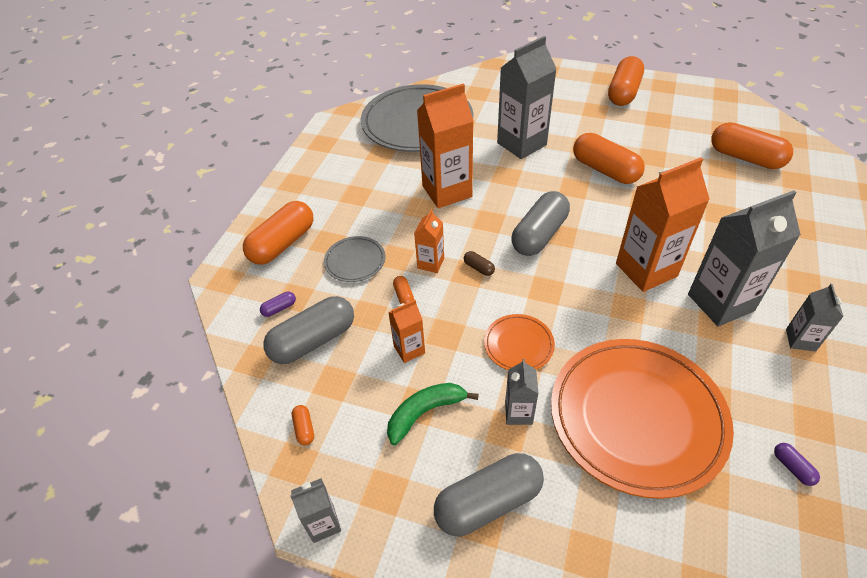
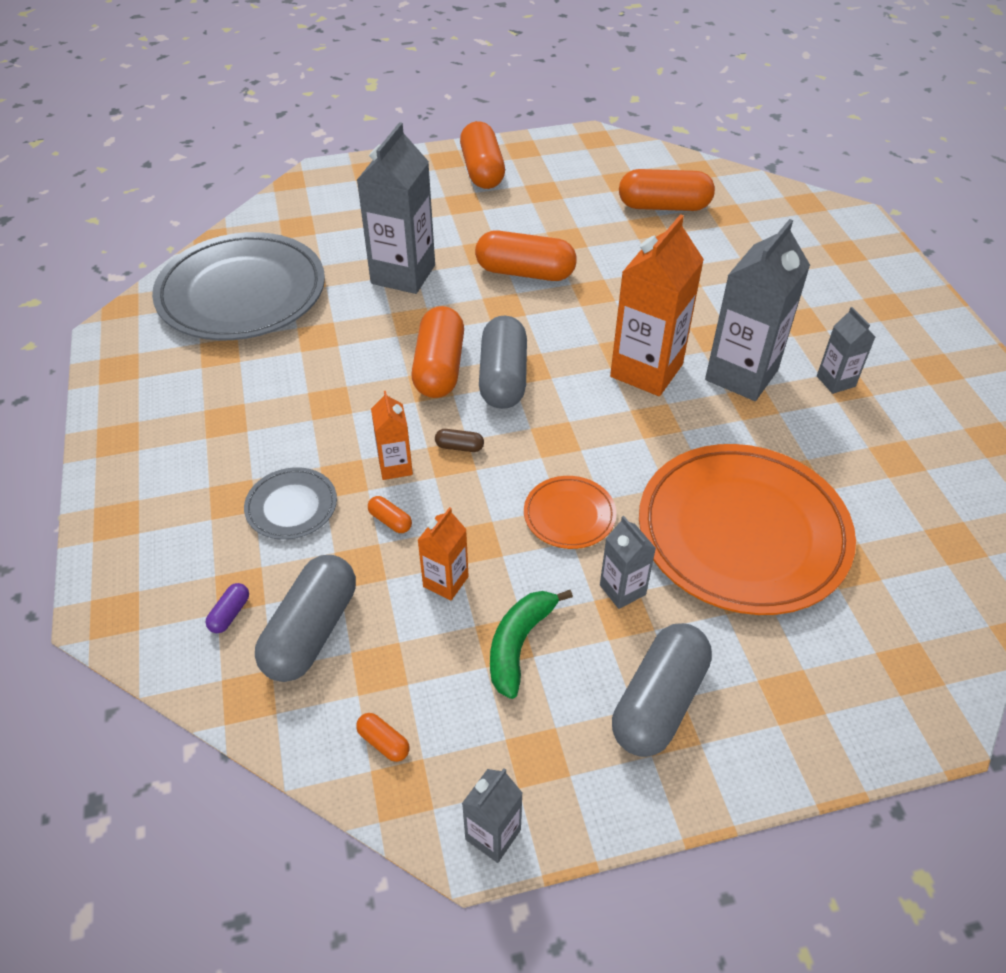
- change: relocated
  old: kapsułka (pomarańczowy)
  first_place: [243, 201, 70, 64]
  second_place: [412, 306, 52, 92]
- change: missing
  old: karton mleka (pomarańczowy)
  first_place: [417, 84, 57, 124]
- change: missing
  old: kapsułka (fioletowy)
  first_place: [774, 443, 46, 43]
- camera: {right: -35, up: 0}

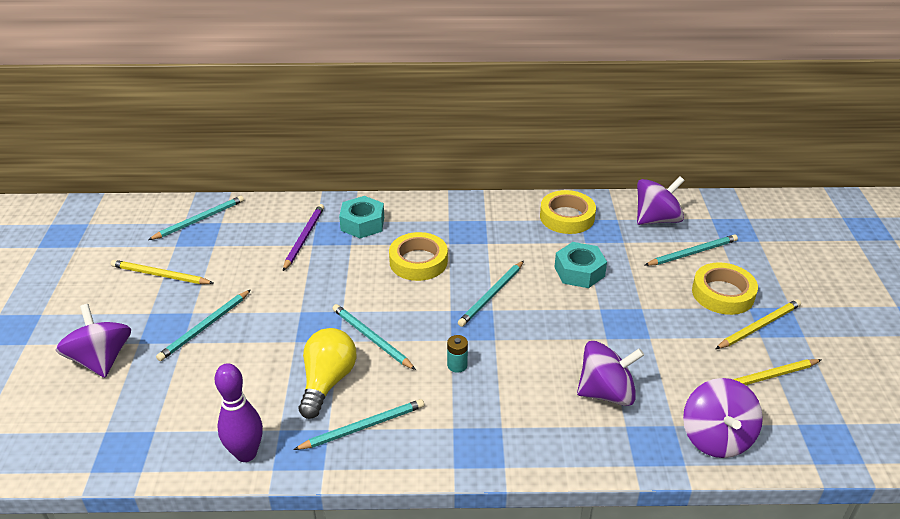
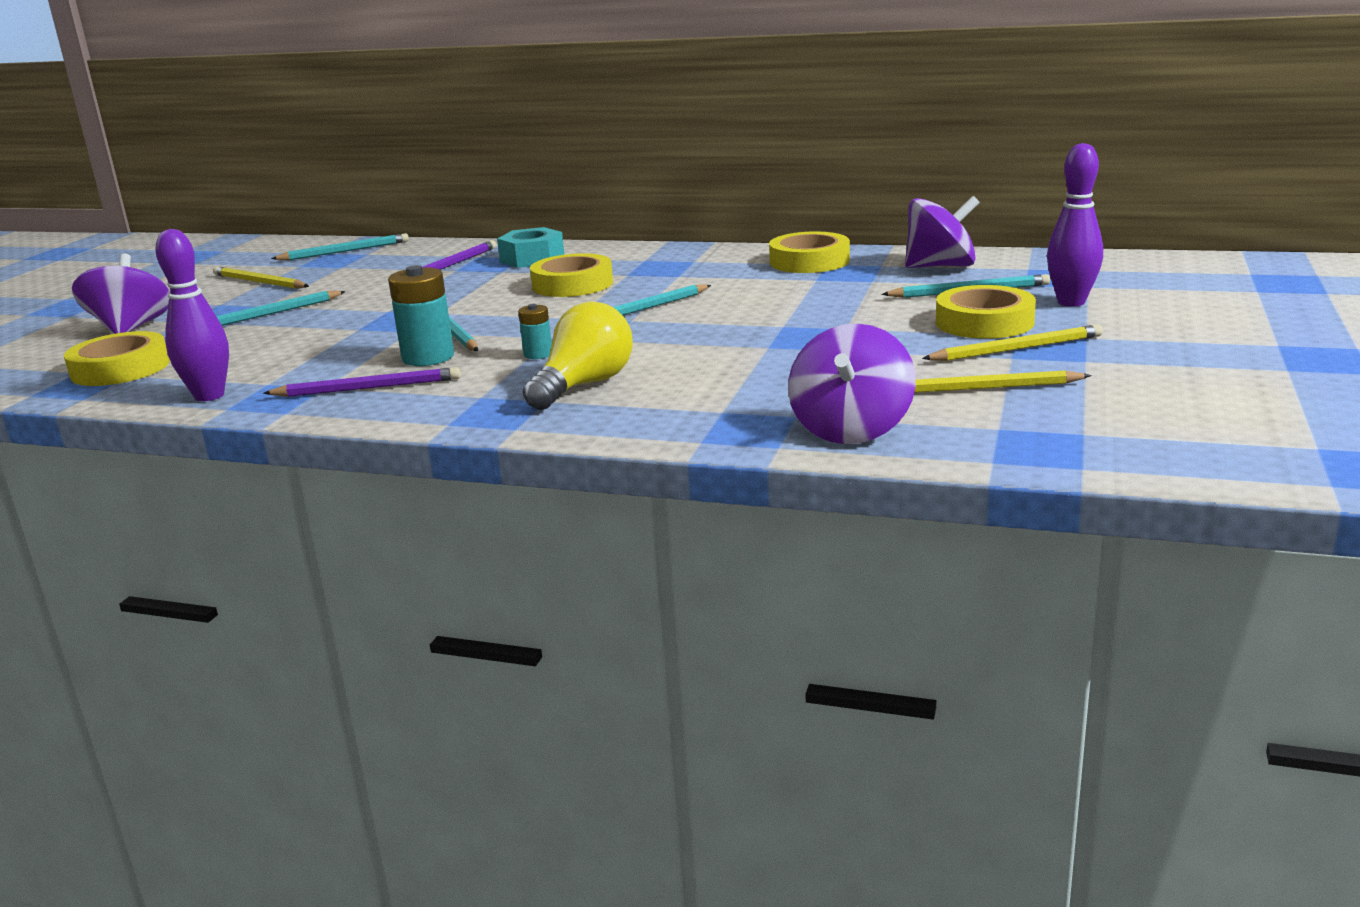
- change: appeared
  new: taśma klejąca (żółty)
  second_place: [64, 331, 106, 55]
- change: colour
  old: ołówek (turkusowy)
  new: ołówek (fioletowy)
  first_place: [293, 399, 131, 51]
  second_place: [263, 367, 198, 30]
- change: appeared
  new: bateria (turkusowy)
  second_place: [388, 265, 66, 101]
- change: relocated
  old: żarówka (żółty)
  first_place: [299, 328, 57, 91]
  second_place: [523, 302, 110, 108]
- change: appeared
  new: kręgiel (fioletowy)
  second_place: [1047, 143, 56, 163]
- change: missing
  old: nakrętka (turkusowy)
  first_place: [554, 242, 53, 46]
- change: missing
  old: bączek (fioletowy)
  first_place: [577, 341, 67, 65]
- camera: {right: 20, up: -15}

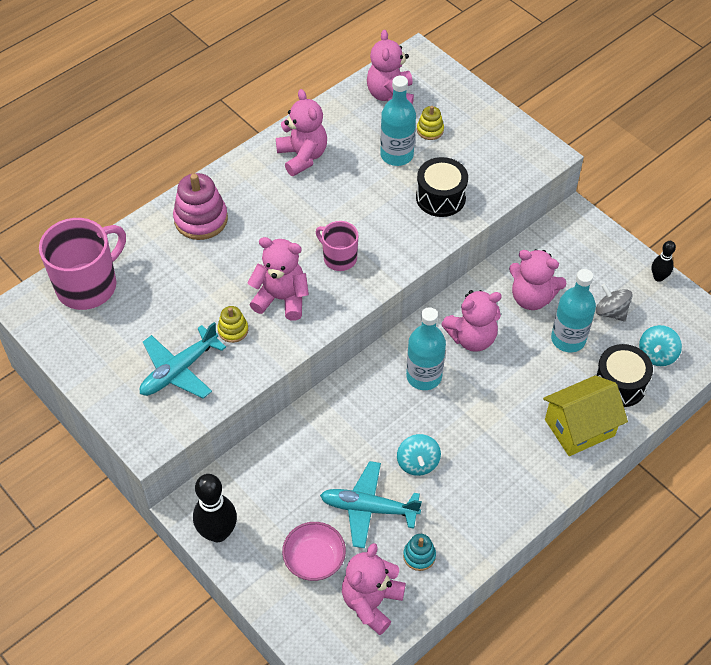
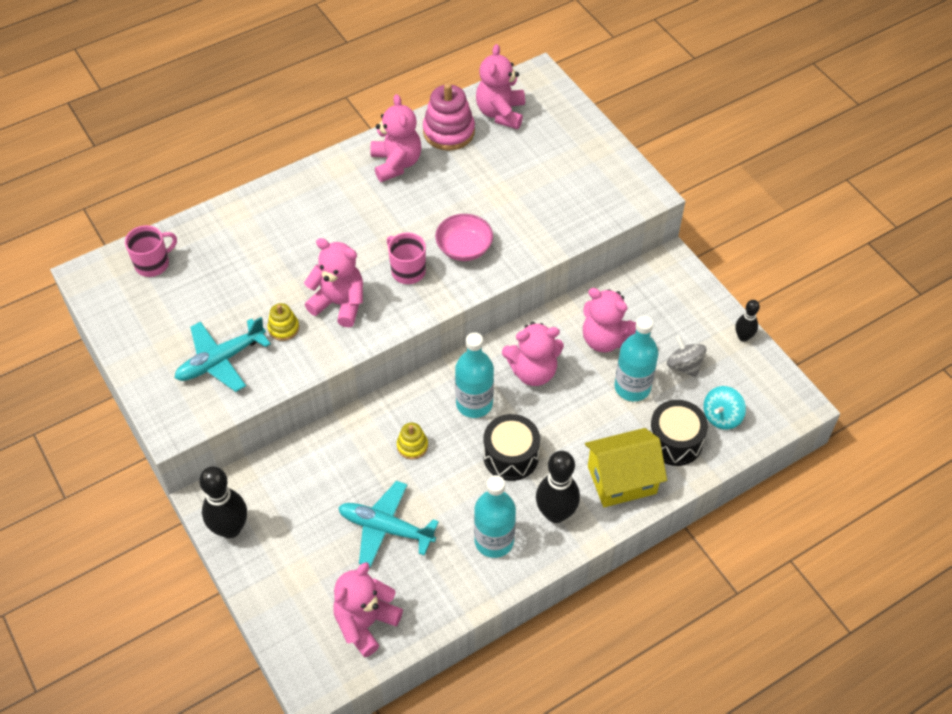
- change: size
  old: kubek (różowy)
  first_place: [39, 218, 87, 92]
  second_place: [125, 225, 52, 52]
  factor: 0.56
- change: relocated
  old: zabawka nakładanka (żółty)
  first_place: [417, 106, 27, 34]
  second_place: [397, 423, 31, 37]
- change: relocated
  old: zabawka nakładanka (różowy)
  first_place: [173, 173, 55, 67]
  second_place: [423, 83, 52, 68]
- change: relocated
  old: miska (różowy)
  first_place: [282, 522, 64, 59]
  second_place: [435, 214, 58, 47]
- change: relocated
  old: butelka (turkusowy)
  first_place: [380, 76, 36, 90]
  second_place: [474, 475, 42, 83]
- change: relocated
  old: bęben (czarny)
  first_place: [416, 157, 52, 60]
  second_place: [483, 414, 57, 67]
- change: appeared
  new: kręgiel (czarny)
  second_place: [536, 451, 44, 72]
- change: missing
  old: bączek (turkusowy)
  first_place: [397, 434, 44, 42]
- change: missing
  old: zabawka nakładanka (turkusowy)
  first_place: [403, 534, 33, 37]
- camera: {right: 10, up: 0}

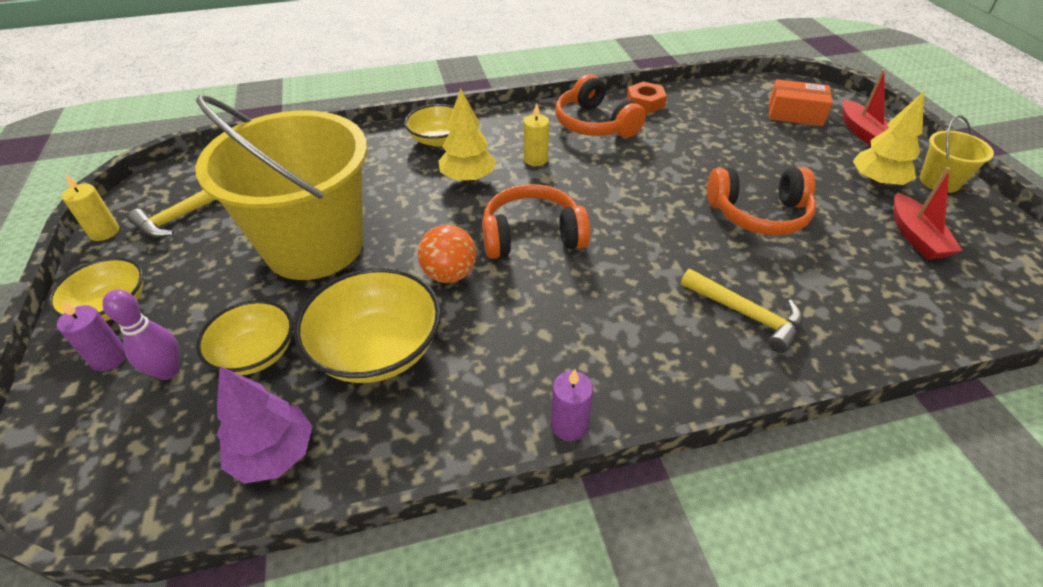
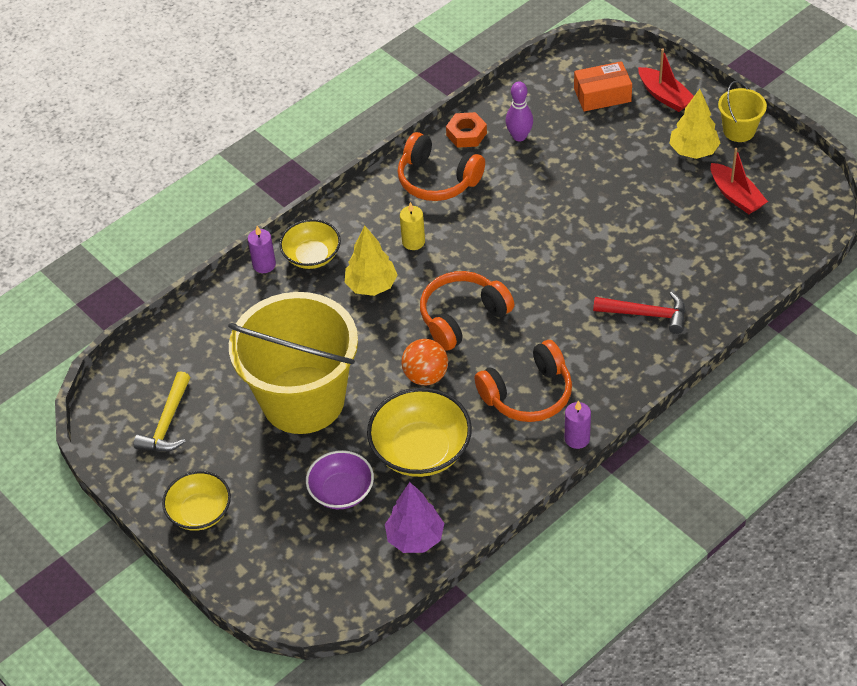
- change: relocated
  old: świeca (fioletowy)
  first_place: [57, 300, 69, 71]
  second_place: [248, 226, 28, 47]
- change: colour
  old: miska (żółty)
  new: miska (fioletowy)
  first_place: [196, 300, 97, 75]
  second_place: [306, 450, 68, 59]
- change: relocated
  old: słuchawki (pomarańczowy)
  first_place: [707, 167, 109, 69]
  second_place: [475, 340, 97, 82]
- change: relocated
  old: kręgiel (fioletowy)
  first_place: [102, 290, 78, 90]
  second_place: [506, 81, 27, 61]
- change: colour
  old: młotek (żółty)
  new: młotek (czerwony)
  first_place: [681, 269, 122, 84]
  second_place: [593, 291, 92, 43]
- change: missing
  old: świeca (żółty)
  first_place: [62, 174, 57, 67]
- camera: {right: -25, up: 5}

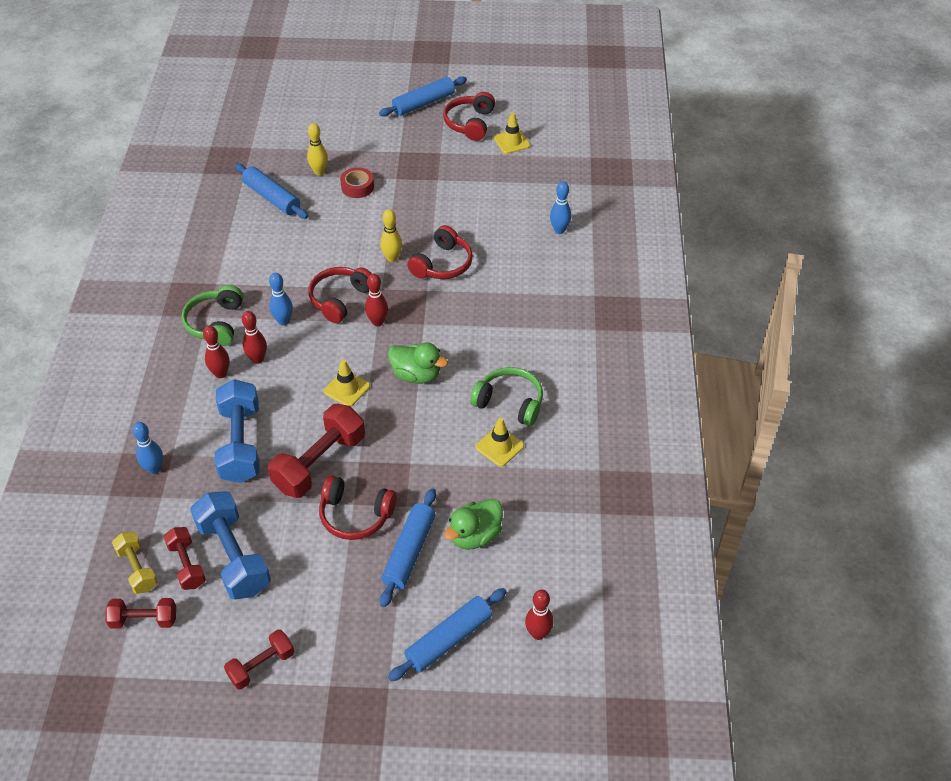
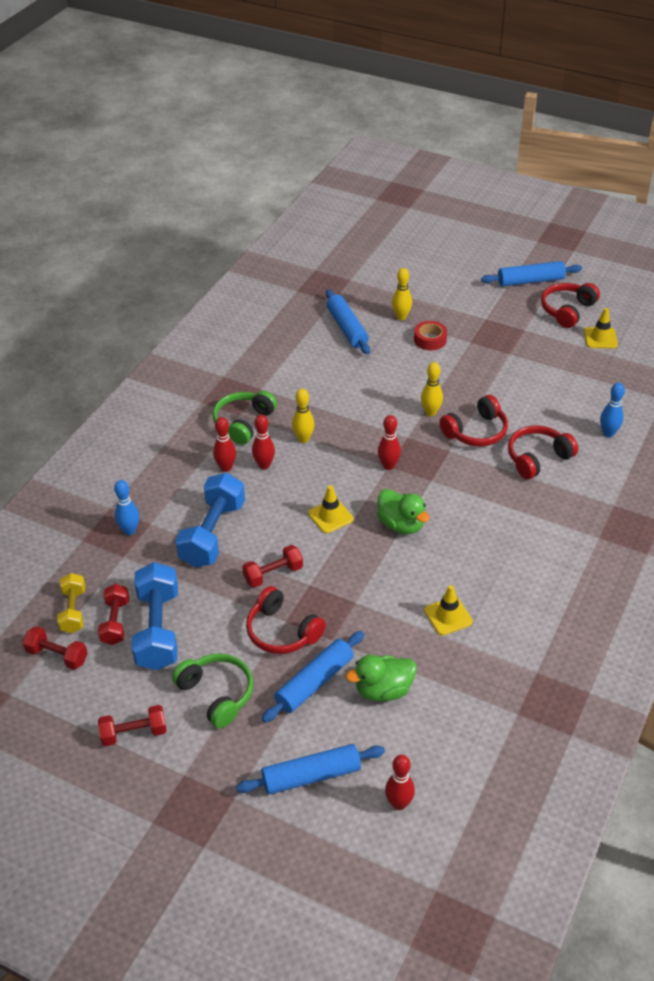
- change: relocated
  old: słuchawki (zielony)
  first_place: [470, 367, 73, 59]
  second_place: [172, 653, 81, 75]
- change: size
  old: hantel (czerwony)
  first_place: [268, 404, 97, 94]
  second_place: [242, 545, 61, 43]
  factor: 0.57
- change: colour
  old: kręgiel (niebieski)
  new: kręgiel (żółty)
  first_place: [269, 273, 24, 53]
  second_place: [292, 389, 23, 54]
- change: relocated
  old: słuchawki (czerwony)
  first_place: [309, 267, 63, 56]
  second_place: [508, 425, 70, 54]
- camera: {right: 25, up: -5}

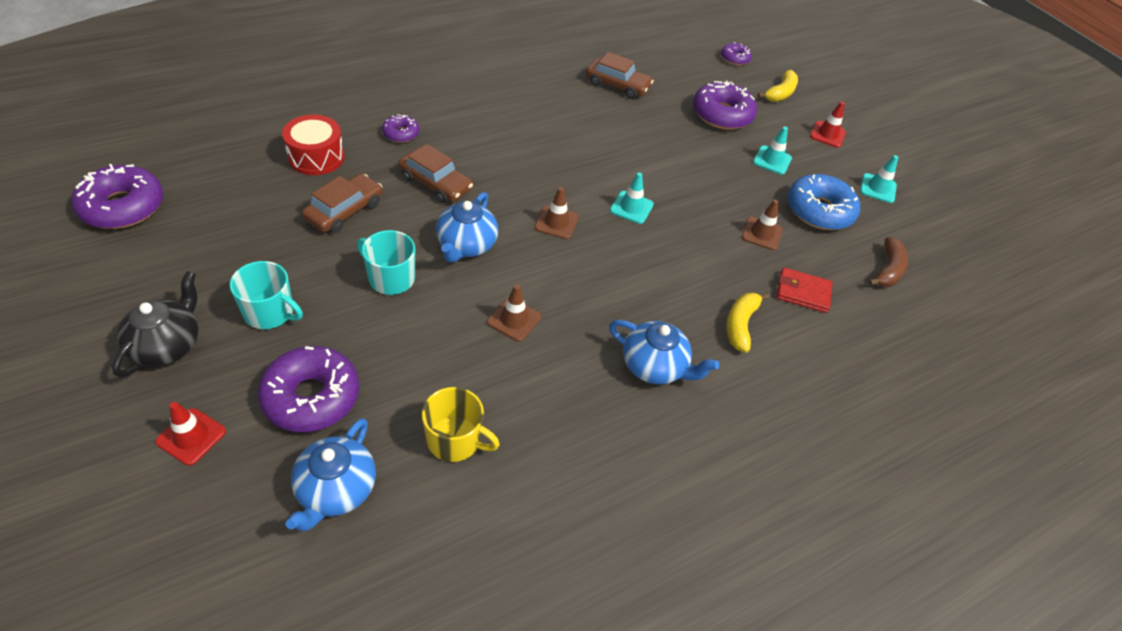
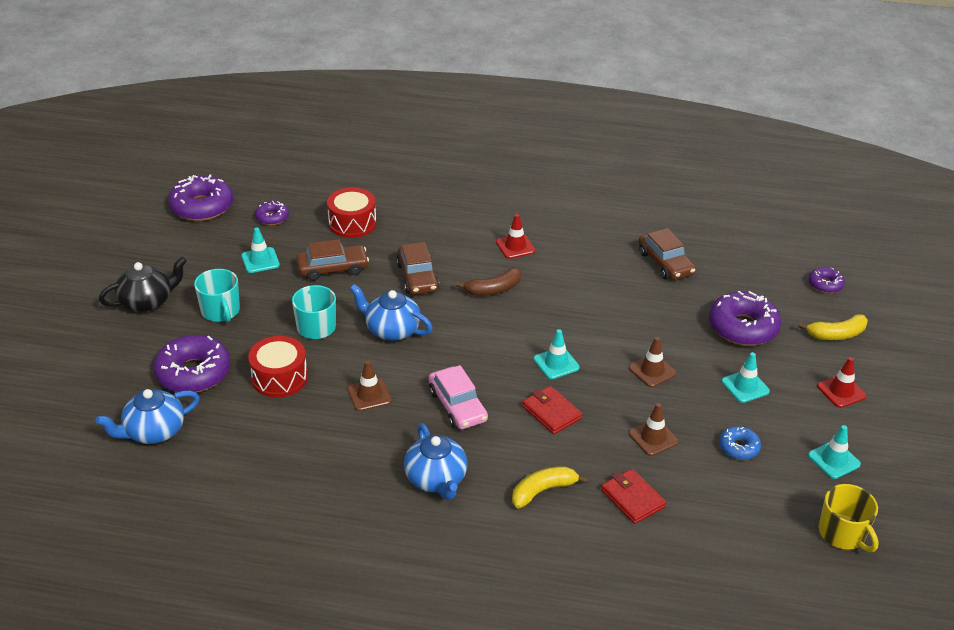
- change: appeared
  new: pachołek (turkusowy)
  second_place: [242, 227, 38, 46]
- change: appeared
  new: bęben (czerwony)
  second_place: [248, 336, 60, 62]
- change: relocated
  old: donut (fioletowy)
  first_place: [382, 114, 37, 29]
  second_place: [255, 201, 34, 24]
- change: spun
  old: imbryk (niebieski)
  first_place: [436, 192, 62, 71]
  second_place: [350, 284, 83, 57]
  degrees: 60
- change: appeared
  new: samochód (różowy)
  second_place: [429, 365, 59, 65]
- change: relocated
  old: banan (brązowy)
  first_place: [868, 237, 40, 50]
  second_place: [456, 268, 66, 28]
- change: relocated
  old: pachołek (czerwony)
  first_place: [155, 402, 71, 64]
  second_place: [496, 214, 40, 45]
- change: appeared
  new: portfel (czerwony)
  second_place: [522, 386, 61, 48]
- change: relocated
  old: pachołek (brązowy)
  first_place: [535, 187, 43, 52]
  second_place: [629, 337, 47, 50]
- change: size
  old: donut (niebieski)
  first_place: [788, 174, 72, 56]
  second_place: [719, 426, 42, 34]
  factor: 0.52
- change: relocated
  old: kubek (żółty)
  first_place: [422, 387, 78, 75]
  second_place: [819, 484, 60, 68]
- camera: {right: 45, up: -10}

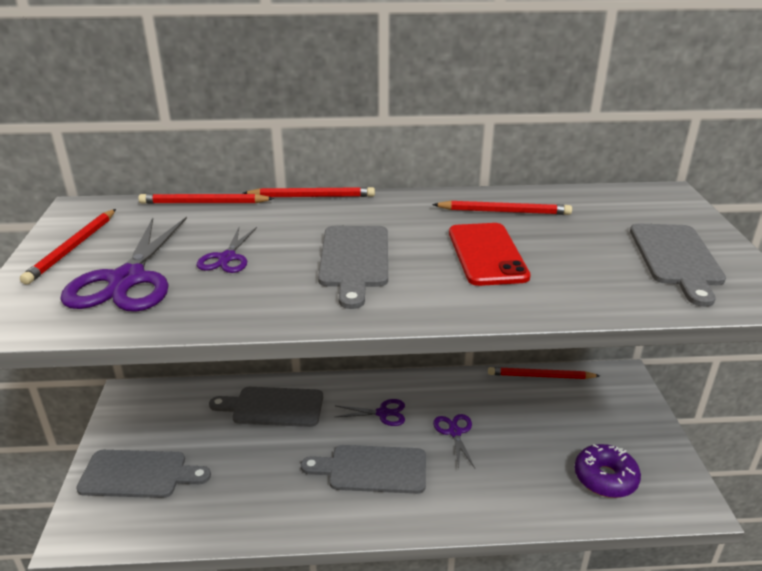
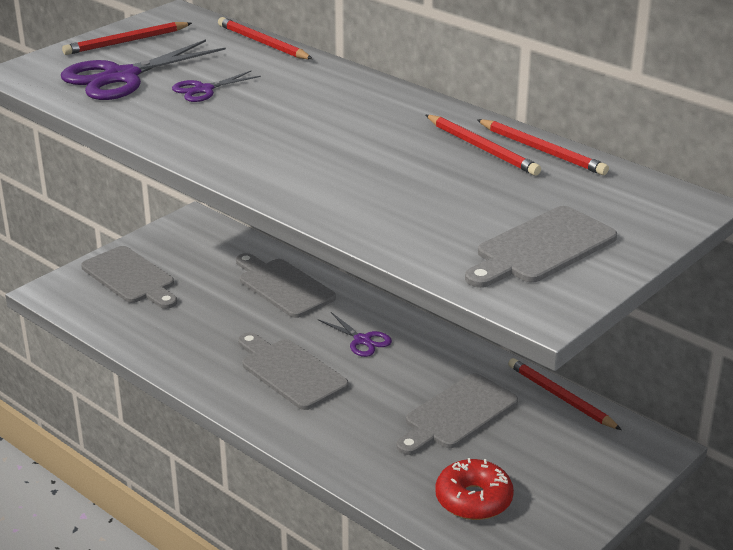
- change: relocated
  old: deska do krojenia (szary)
  first_place: [318, 226, 70, 83]
  second_place: [396, 373, 122, 82]
- change: colour
  old: donut (fioletowy)
  new: donut (czerwony)
  first_place: [574, 444, 67, 54]
  second_place: [435, 458, 79, 62]
- change: relocated
  old: ołówek (czerwony)
  first_place: [243, 187, 132, 10]
  second_place: [477, 119, 132, 56]
- change: missing
  old: nożyczki (fioletowy)
  first_place: [433, 414, 42, 54]
- change: missing
  old: telefon (czerwony)
  first_place: [449, 223, 82, 63]
- camera: {right: 45, up: 0}

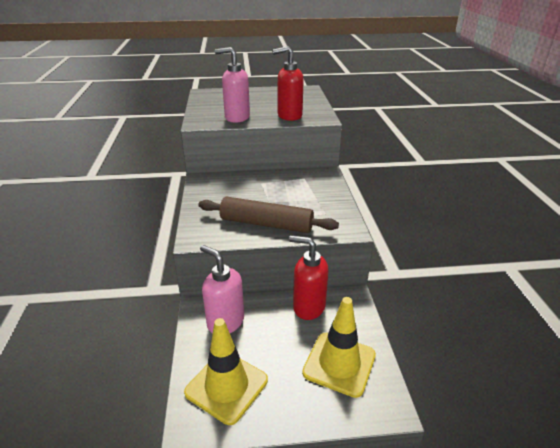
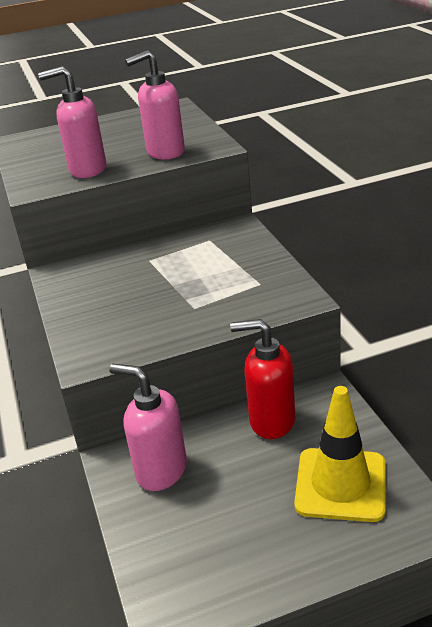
- change: colour
  old: dozownik mydła (czerwony)
  new: dozownik mydła (różowy)
  first_place: [272, 46, 32, 75]
  second_place: [125, 50, 60, 109]
- change: missing
  old: pachołek (żółty)
  first_place: [184, 318, 84, 107]
- change: missing
  old: wałek do ciasta (brązowy)
  first_place: [198, 197, 141, 36]
- camera: {right: -10, up: 0}

